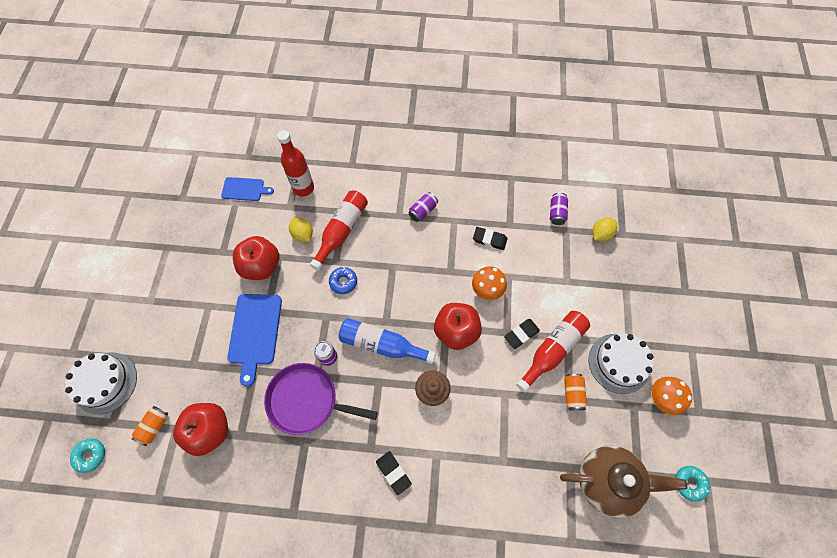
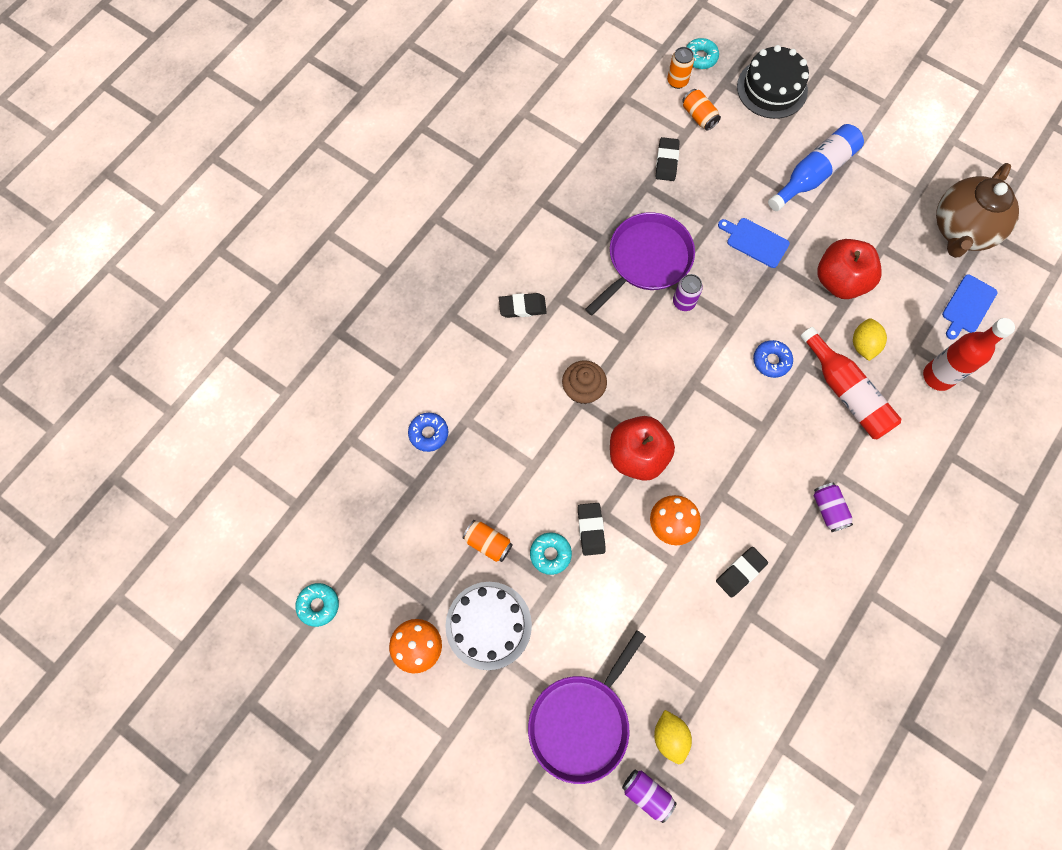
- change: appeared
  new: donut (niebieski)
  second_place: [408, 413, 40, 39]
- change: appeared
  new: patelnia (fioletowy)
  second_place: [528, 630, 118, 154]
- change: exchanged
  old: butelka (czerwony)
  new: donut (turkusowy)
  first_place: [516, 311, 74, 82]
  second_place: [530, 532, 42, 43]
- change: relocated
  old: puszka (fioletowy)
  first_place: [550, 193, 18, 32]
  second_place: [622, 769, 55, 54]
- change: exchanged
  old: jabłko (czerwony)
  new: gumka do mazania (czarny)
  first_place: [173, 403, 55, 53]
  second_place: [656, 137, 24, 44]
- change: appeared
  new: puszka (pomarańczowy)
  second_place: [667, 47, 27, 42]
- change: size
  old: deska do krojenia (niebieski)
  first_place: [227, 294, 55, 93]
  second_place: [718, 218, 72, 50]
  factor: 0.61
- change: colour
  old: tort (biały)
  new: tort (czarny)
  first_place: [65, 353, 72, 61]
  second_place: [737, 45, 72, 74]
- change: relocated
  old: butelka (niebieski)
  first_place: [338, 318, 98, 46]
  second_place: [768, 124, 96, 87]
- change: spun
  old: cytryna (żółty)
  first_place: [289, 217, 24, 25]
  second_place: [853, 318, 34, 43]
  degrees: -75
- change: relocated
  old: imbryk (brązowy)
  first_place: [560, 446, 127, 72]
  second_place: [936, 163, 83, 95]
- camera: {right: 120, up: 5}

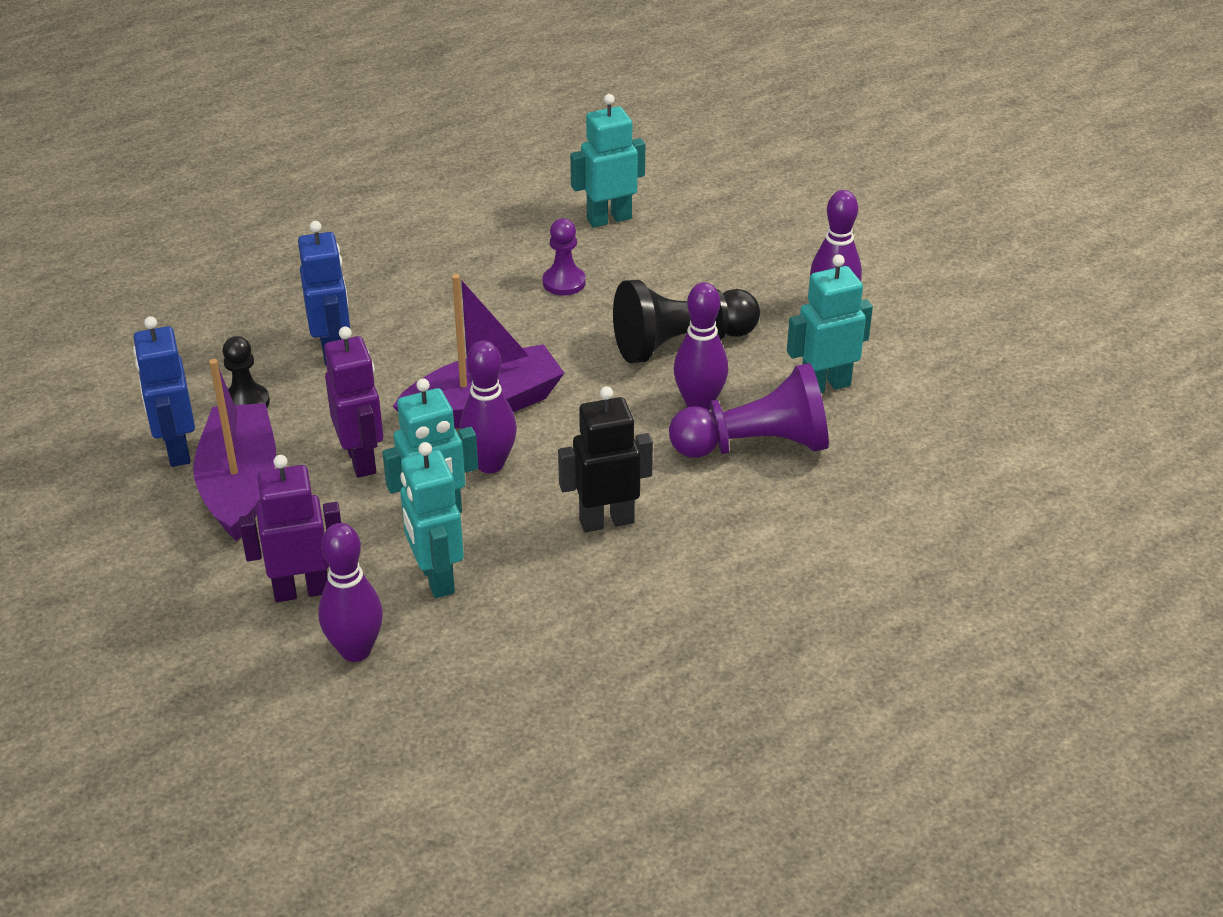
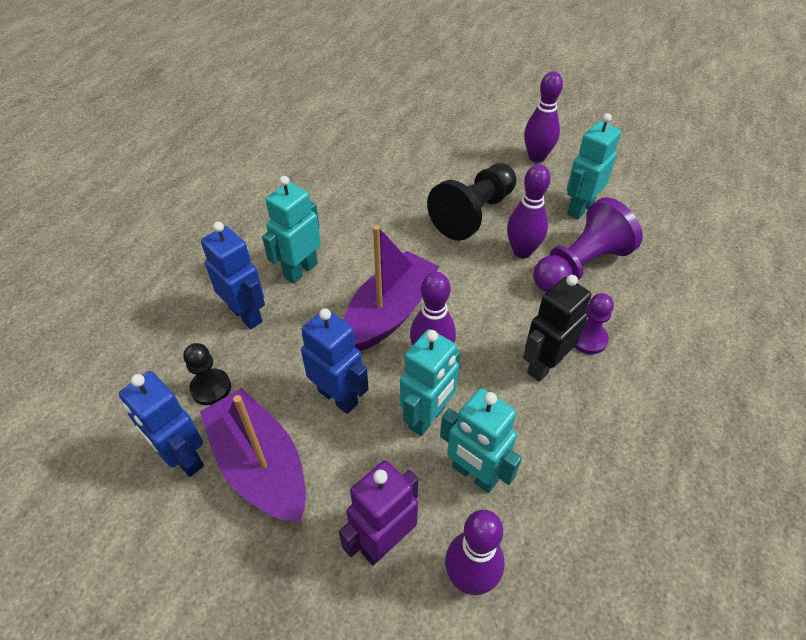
- change: relocated
  old: robot (turkusowy)
  first_place: [570, 94, 75, 134]
  second_place: [262, 176, 59, 108]
- change: colour
  old: robot (fioletowy)
  new: robot (niebieski)
  first_place: [324, 327, 59, 151]
  second_place: [301, 308, 68, 106]
- change: relocated
  old: pionek (fioletowy)
  first_place: [543, 218, 43, 77]
  second_place: [574, 293, 40, 61]
- camera: {right: -30, up: 10}

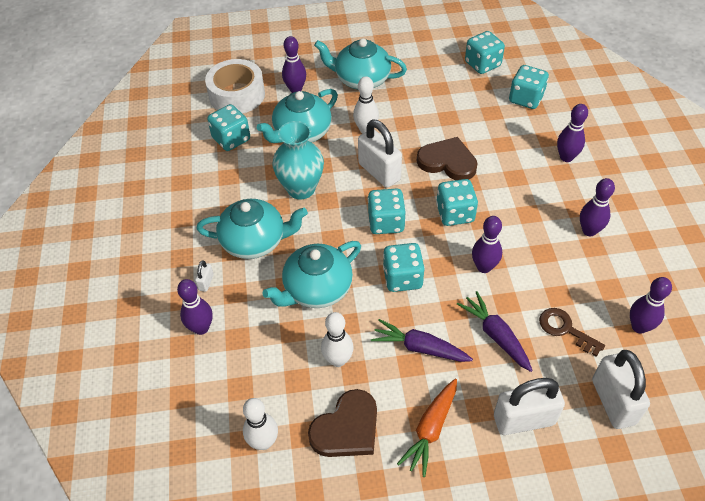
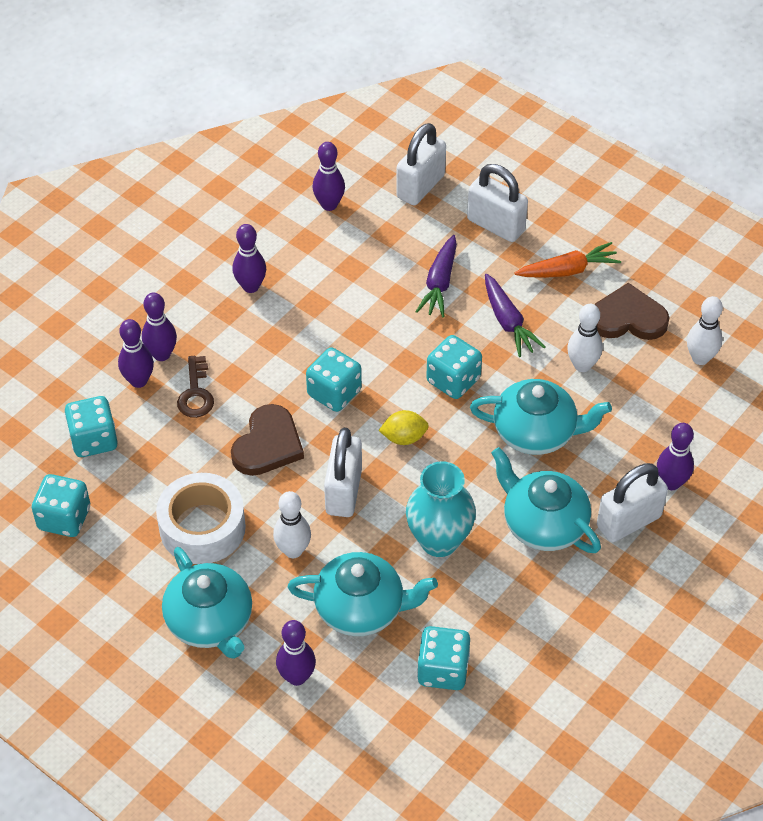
- change: relocated
  old: kręgiel (fioletowy)
  first_place: [472, 216, 30, 57]
  second_place: [118, 319, 36, 69]
- change: relocated
  old: taśma klejąca (biały)
  first_place: [205, 59, 60, 55]
  second_place: [156, 473, 90, 91]
- change: relocated
  old: klucz (brązowy)
  first_place: [539, 308, 66, 49]
  second_place: [177, 356, 37, 62]
- change: spun
  old: serce (brązowy)
  first_place: [417, 137, 60, 43]
  second_place: [231, 404, 73, 72]
  degrees: -135
- change: exchanged
  old: kostka do gry (turkusowy)
  new: cytryna (żółty)
  first_place: [368, 188, 38, 46]
  second_place: [379, 410, 50, 35]
- change: size
  old: kłódka (biały)
  first_place: [195, 260, 19, 32]
  second_place: [597, 463, 71, 79]
  factor: 2.3
- camera: {right: -135, up: 0}

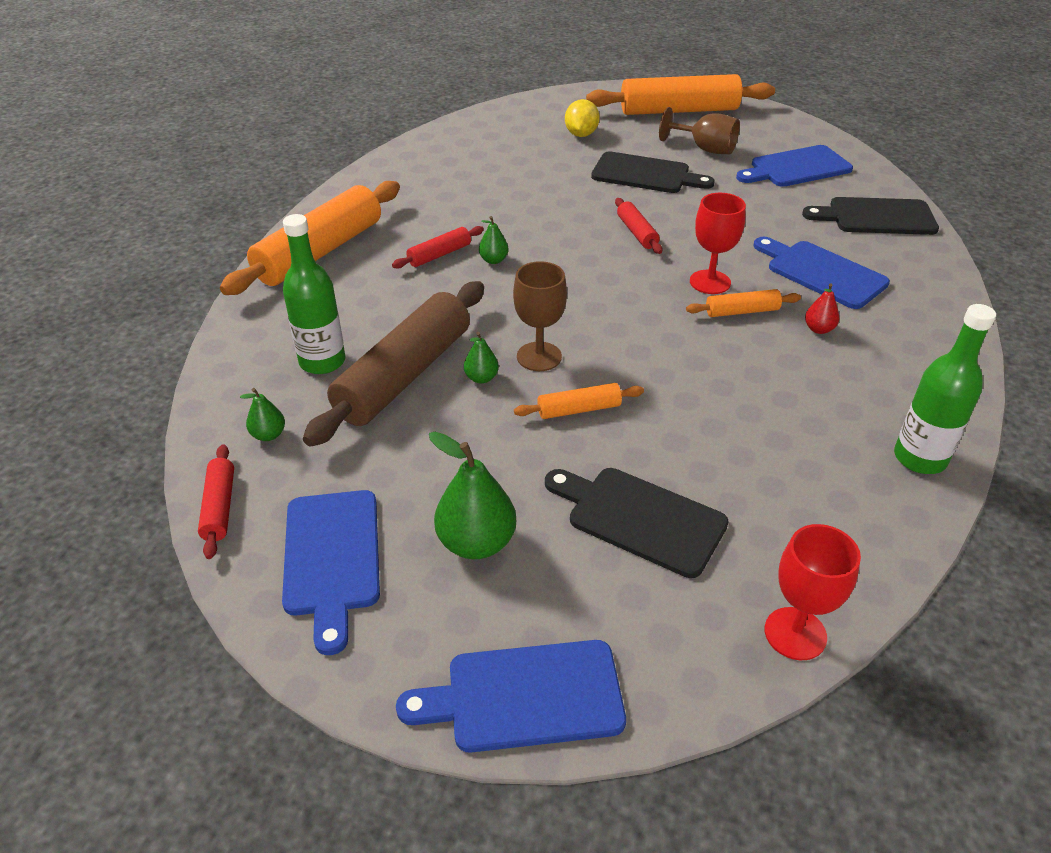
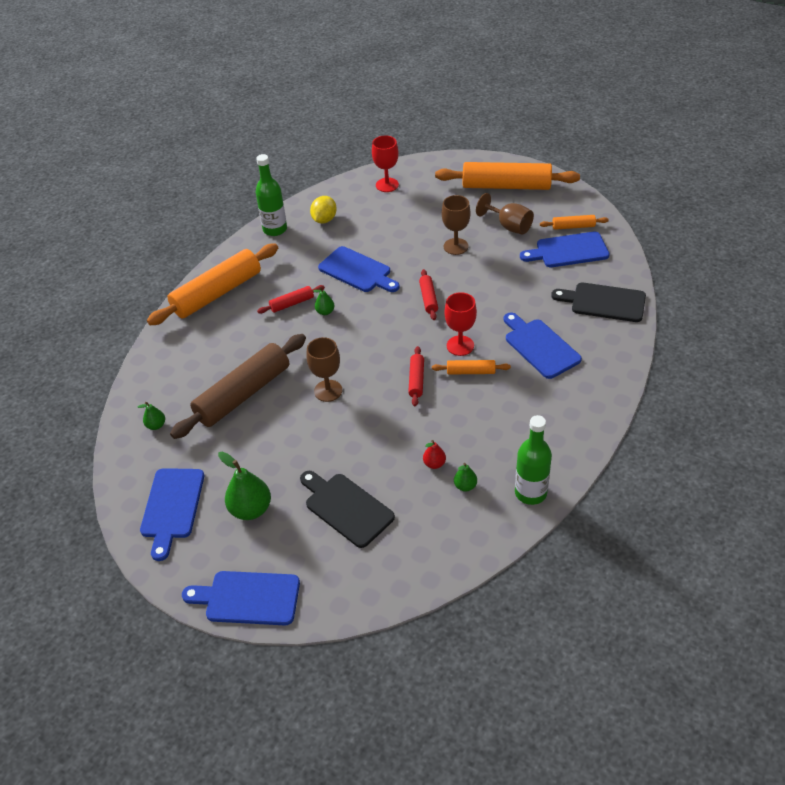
- change: relocated
  old: butelka (zielony)
  first_place: [283, 214, 62, 160]
  second_place: [256, 154, 31, 82]
- change: relocated
  old: cytryna (żółty)
  first_place: [565, 99, 35, 38]
  second_place: [310, 196, 27, 28]
- change: appeared
  new: deska do krojenia (niebieski)
  second_place: [318, 246, 81, 46]
- change: relocated
  old: kielich (czerwony)
  first_place: [765, 524, 96, 136]
  second_place: [372, 136, 27, 56]
- change: relocated
  old: wałek do ciasta (czerwony)
  first_place: [198, 444, 36, 115]
  second_place: [408, 346, 16, 60]
- change: relocated
  old: gruszka (czerwony)
  first_place: [805, 284, 34, 50]
  second_place: [423, 440, 23, 29]
- change: exchanged
  old: deska do krojenia (czarny)
  new: kielich (brązowy)
  first_place: [591, 151, 124, 42]
  second_place: [442, 195, 29, 60]
- change: relocated
  old: gruszka (zielony)
  first_place: [464, 332, 35, 51]
  second_place: [454, 463, 23, 29]
- change: relocated
  old: wałek do ciasta (pomarańczowy)
  first_place: [514, 383, 130, 36]
  second_place: [540, 215, 69, 15]
- camera: {right: 15, up: 5}

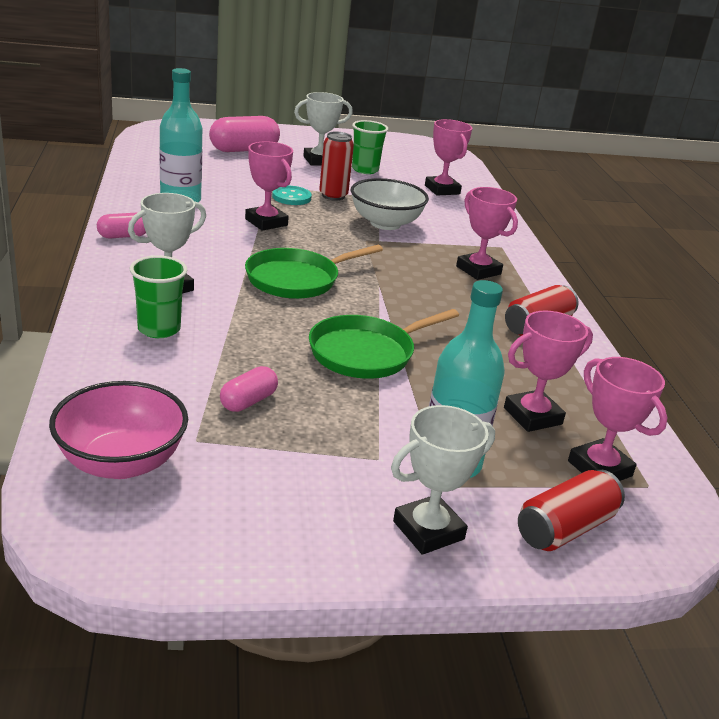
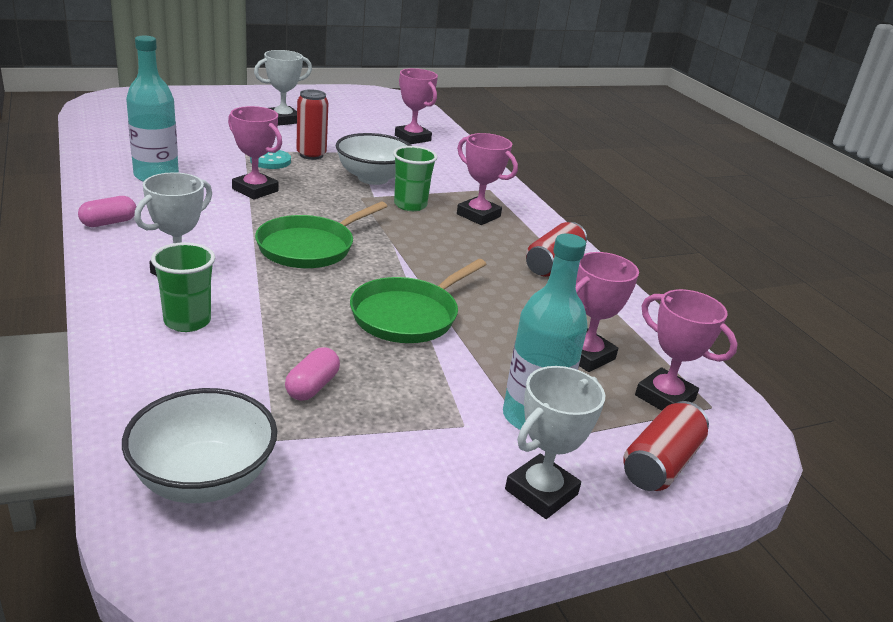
- change: colour
  old: miska (różowy)
  new: miska (biały)
  first_place: [49, 381, 139, 98]
  second_place: [122, 388, 155, 115]
- change: relocated
  old: szklanka (zielony)
  first_place: [352, 120, 36, 54]
  second_place: [393, 146, 45, 65]
- change: missing
  old: kapsułka (różowy)
  first_place: [209, 116, 71, 36]
- camera: {right: -15, up: 0}

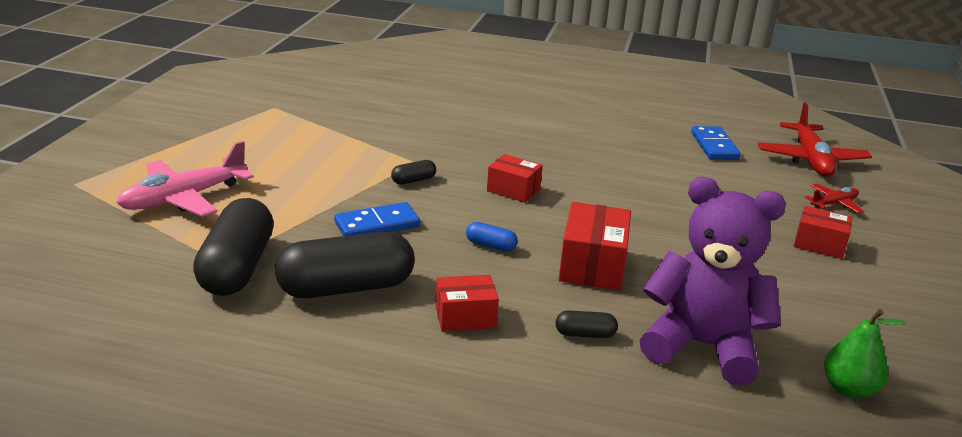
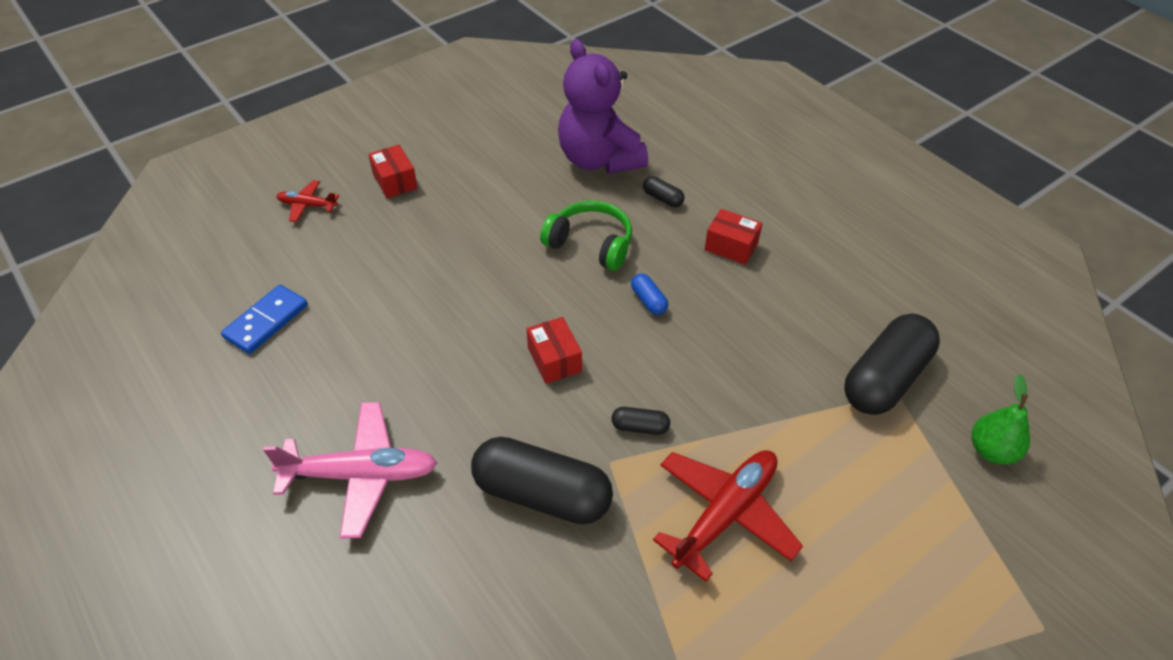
- change: relocated
  old: samolot (różowy)
  first_place: [116, 141, 138, 76]
  second_place: [263, 402, 174, 137]
- change: relocated
  old: kapsułka (czarny)
  first_place: [275, 232, 140, 66]
  second_place: [471, 437, 142, 87]
- change: exchanged
  old: pudełko (czerwony)
  new: słuchawki (zielony)
  first_place: [559, 202, 72, 89]
  second_place: [540, 201, 92, 70]
- change: relocated
  old: samolot (czerwony)
  first_place: [758, 102, 114, 75]
  second_place: [653, 450, 150, 132]
- change: relocated
  old: gruszka (zielony)
  first_place: [824, 309, 82, 89]
  second_place: [972, 374, 58, 90]
- change: missing
  old: kostka domina (niebieski)
  first_place: [334, 202, 86, 34]
- camera: {right: -140, up: 20}

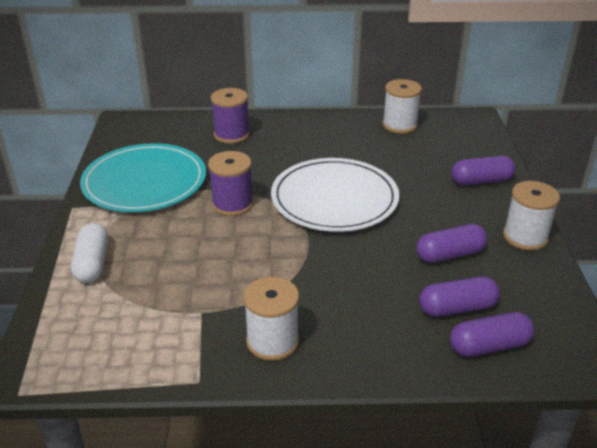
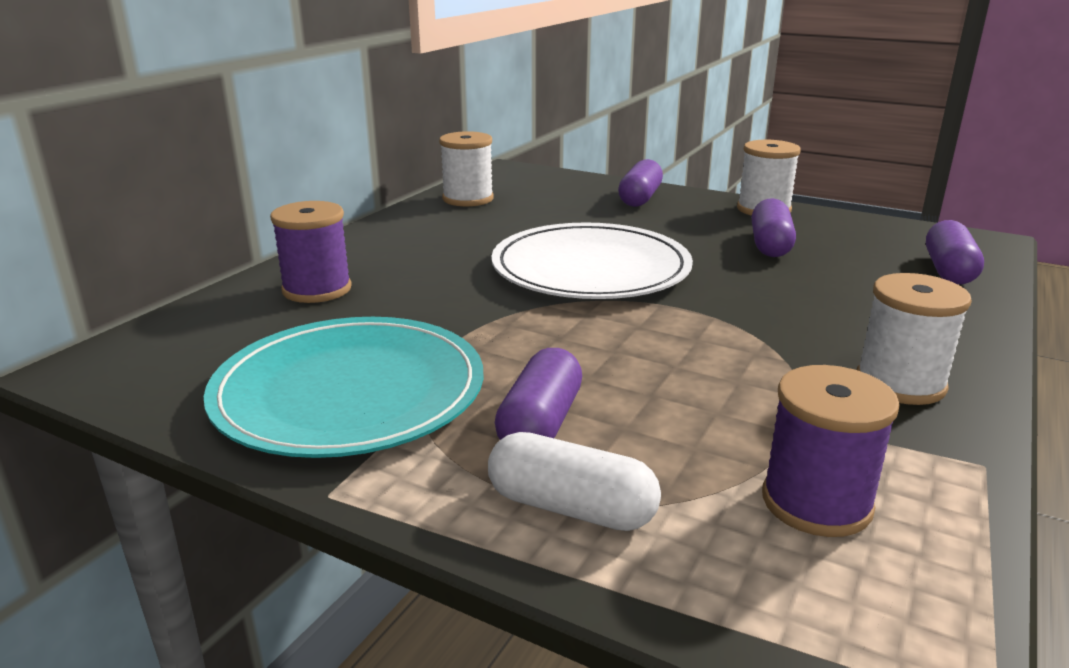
- change: relocated
  old: kapsułka (fioletowy)
  first_place: [419, 277, 81, 40]
  second_place: [495, 348, 87, 92]
- change: relocated
  old: szpulka (fioletowy)
  first_place: [208, 151, 45, 65]
  second_place: [762, 365, 138, 172]
- camera: {right: -60, up: -10}

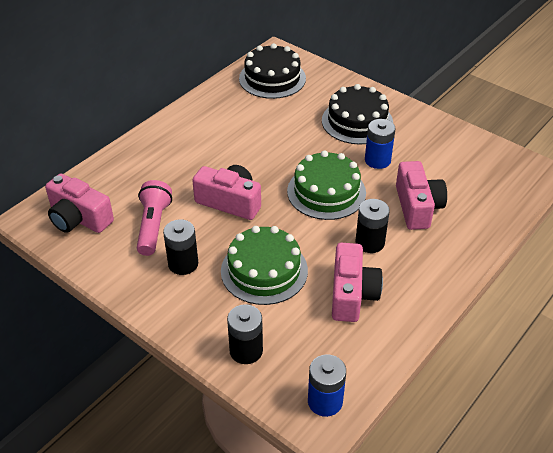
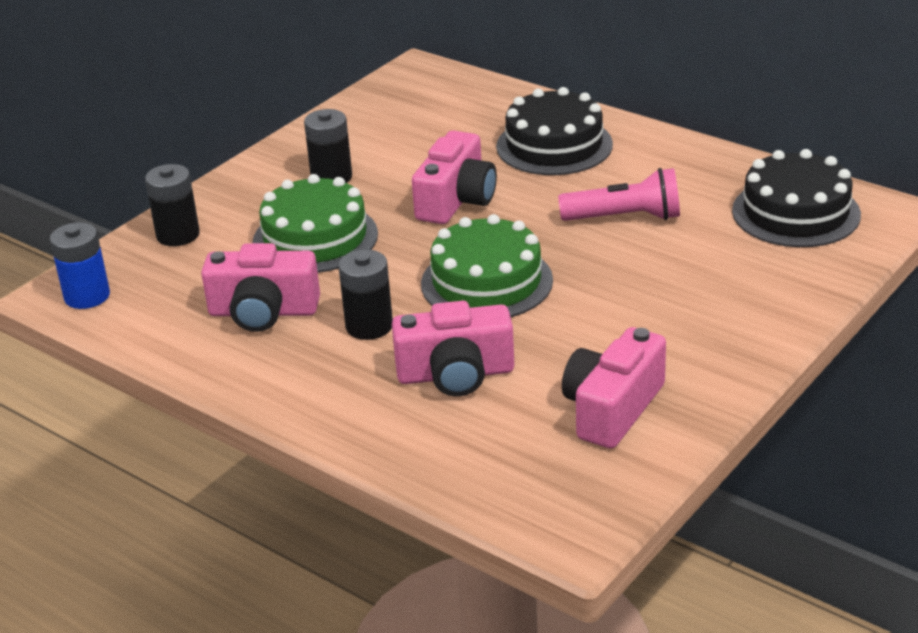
- change: relocated
  old: tort (czarny)
  first_place: [322, 84, 71, 60]
  second_place: [496, 87, 117, 88]
- change: relocated
  old: latarka (różowy)
  first_place: [137, 180, 35, 76]
  second_place: [558, 168, 122, 53]
- change: relocated
  old: aparat fotograficzny (różowy)
  first_place: [45, 174, 69, 59]
  second_place: [562, 327, 104, 122]
- change: missing
  old: bateria (niebieski)
  first_place: [365, 119, 31, 50]
- camera: {right: 90, up: -10}

